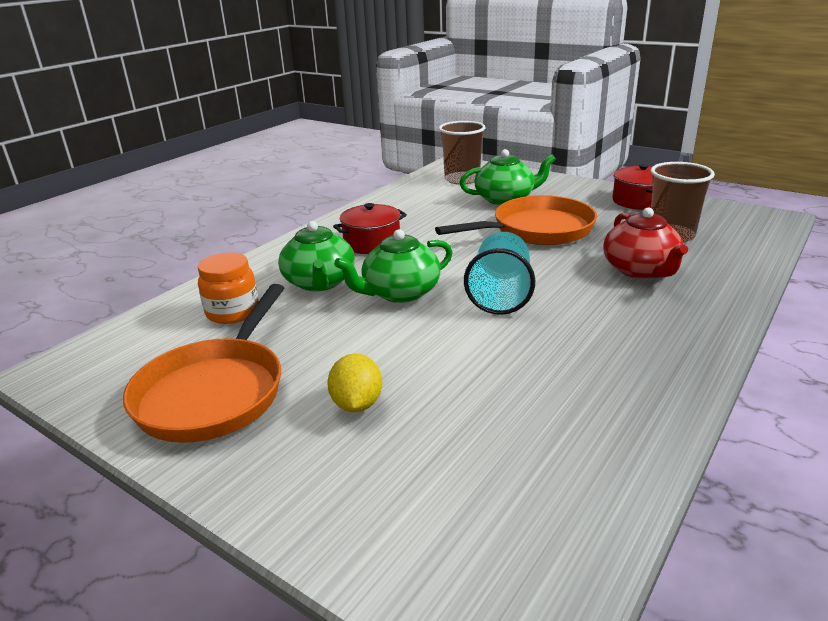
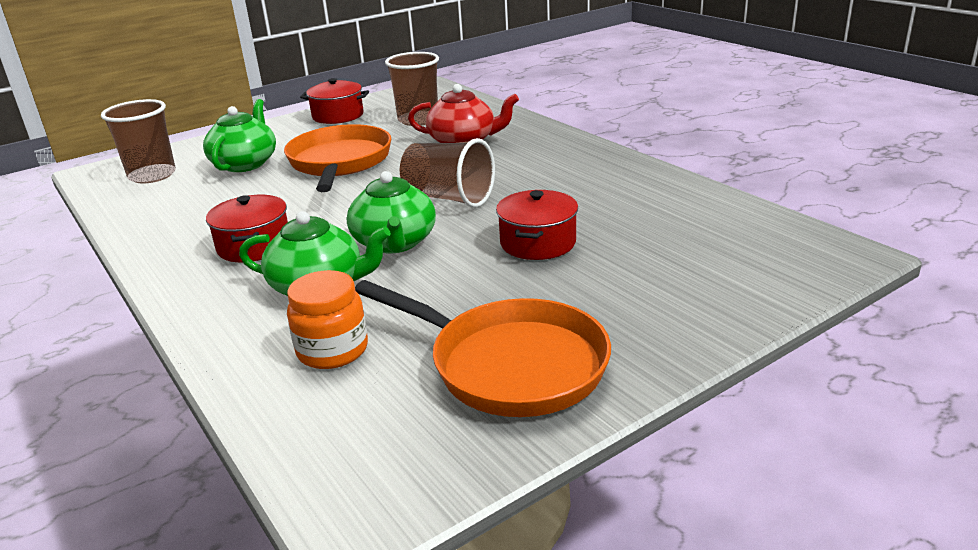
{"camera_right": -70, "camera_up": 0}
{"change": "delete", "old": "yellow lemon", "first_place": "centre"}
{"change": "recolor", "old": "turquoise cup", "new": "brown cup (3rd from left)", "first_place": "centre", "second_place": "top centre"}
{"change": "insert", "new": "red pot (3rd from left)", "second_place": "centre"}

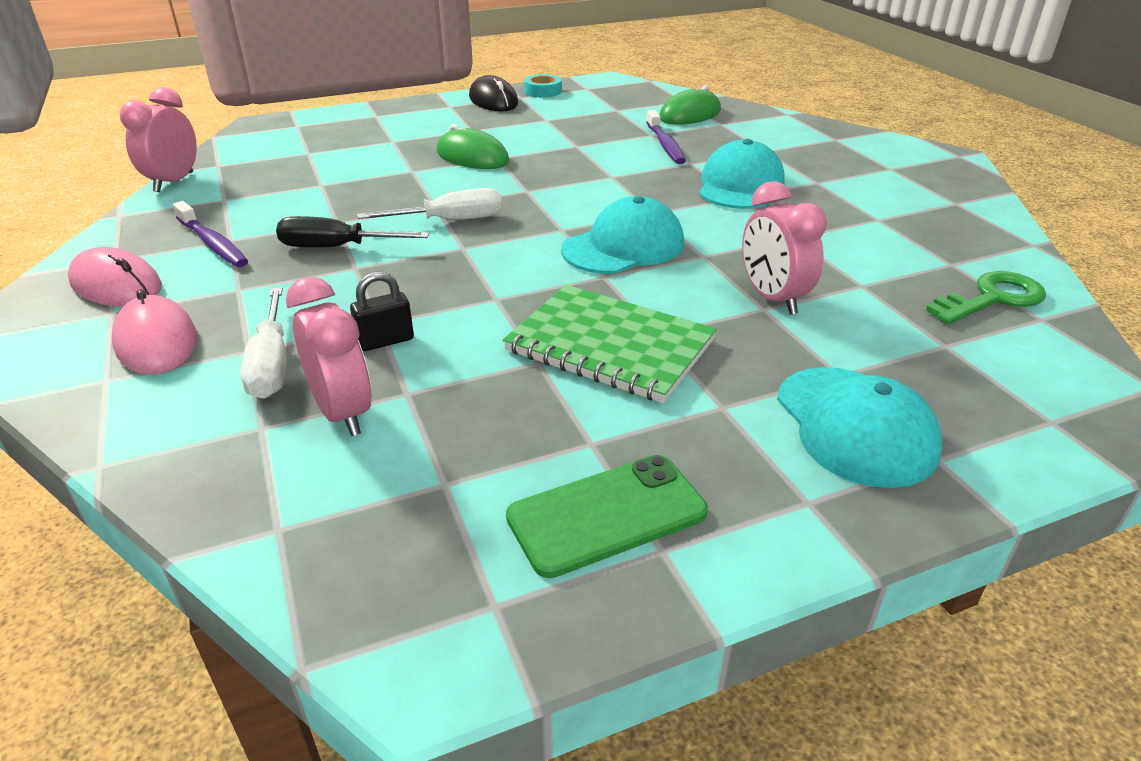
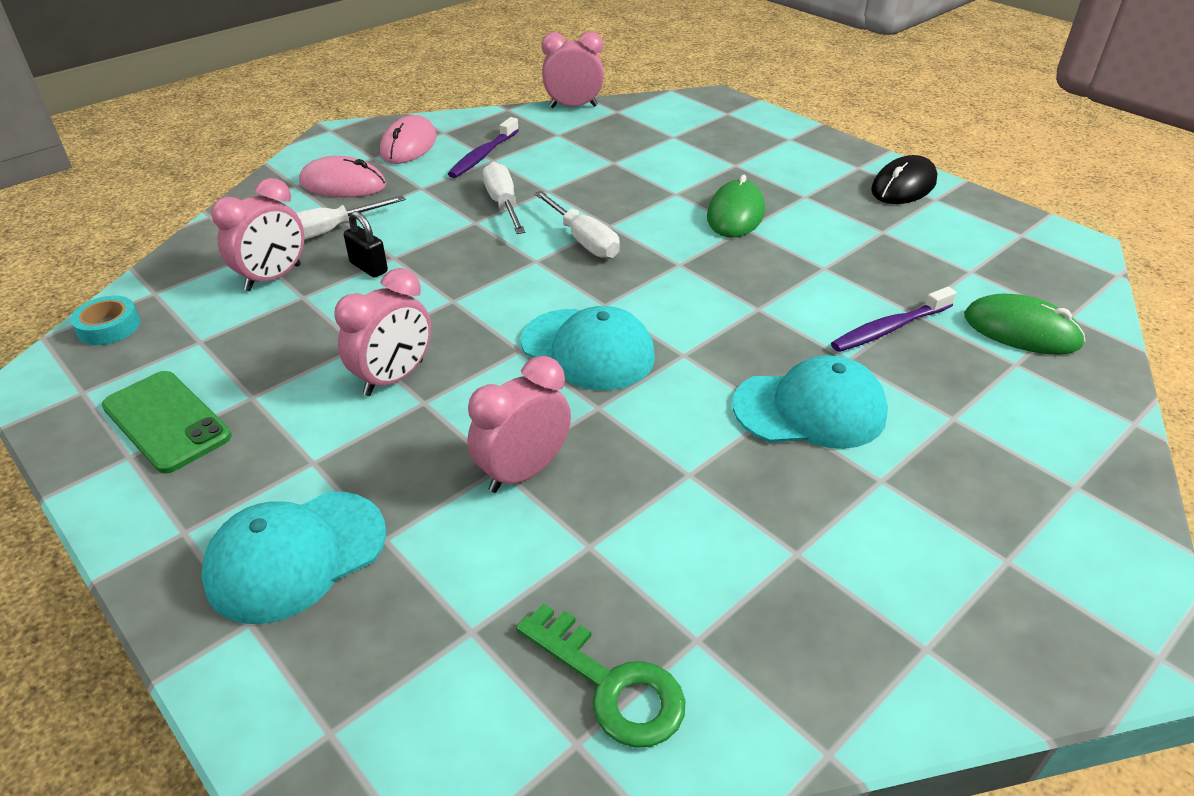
{"camera_right": 70, "camera_up": 5}
{"change": "rotate", "old": "pink mouse (2nd from left in the first image)", "first_place": "middle left", "second_place": "top left", "degrees": 60}
{"change": "recolor", "old": "black screwdriver", "new": "white screwdriver (2nd from left)", "first_place": "top left", "second_place": "top centre"}
{"change": "replace", "old": "green notebook", "new": "pink clock (2nd from left)", "first_place": "centre", "second_place": "middle left"}
{"change": "move", "old": "turquoise tape", "first_place": "top centre", "second_place": "middle left"}

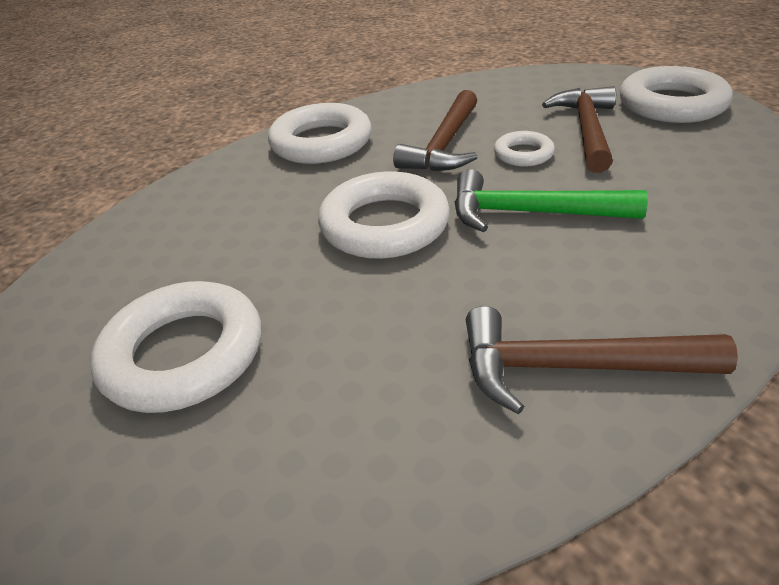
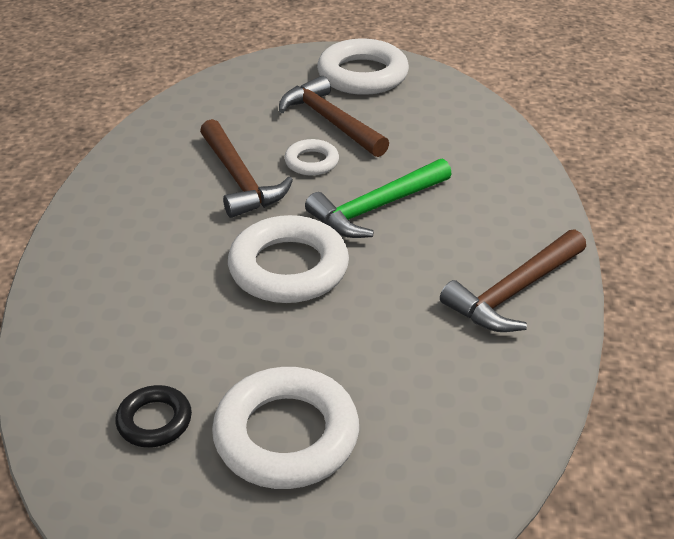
{"camera_right": -50, "camera_up": 0}
{"change": "delete", "old": "white ring (2nd from left)", "first_place": "top centre"}
{"change": "insert", "new": "black ring", "second_place": "bottom left"}

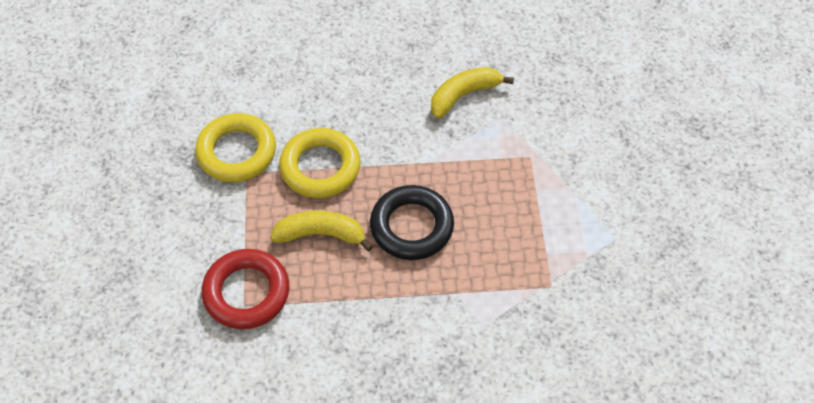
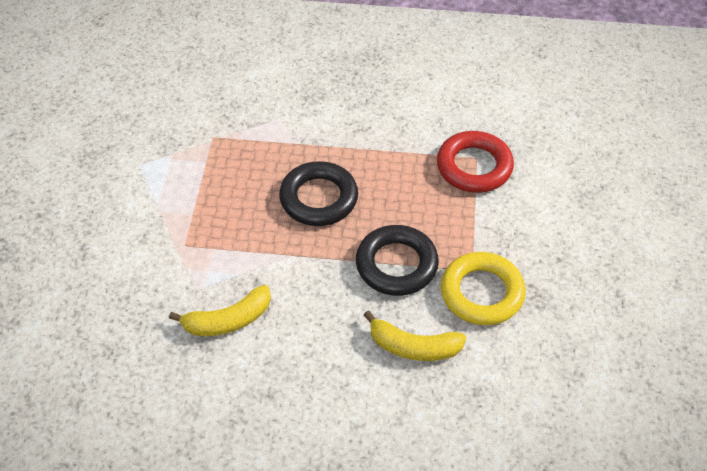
{"camera_right": -170, "camera_up": -5}
{"change": "move", "old": "yellow banana (1st from left in the first image)", "new": "yellow banana (2nd from left)", "first_place": "centre", "second_place": "bottom centre"}
{"change": "recolor", "old": "yellow ring (2nd from left)", "new": "black ring (2nd from left)", "first_place": "centre", "second_place": "centre"}

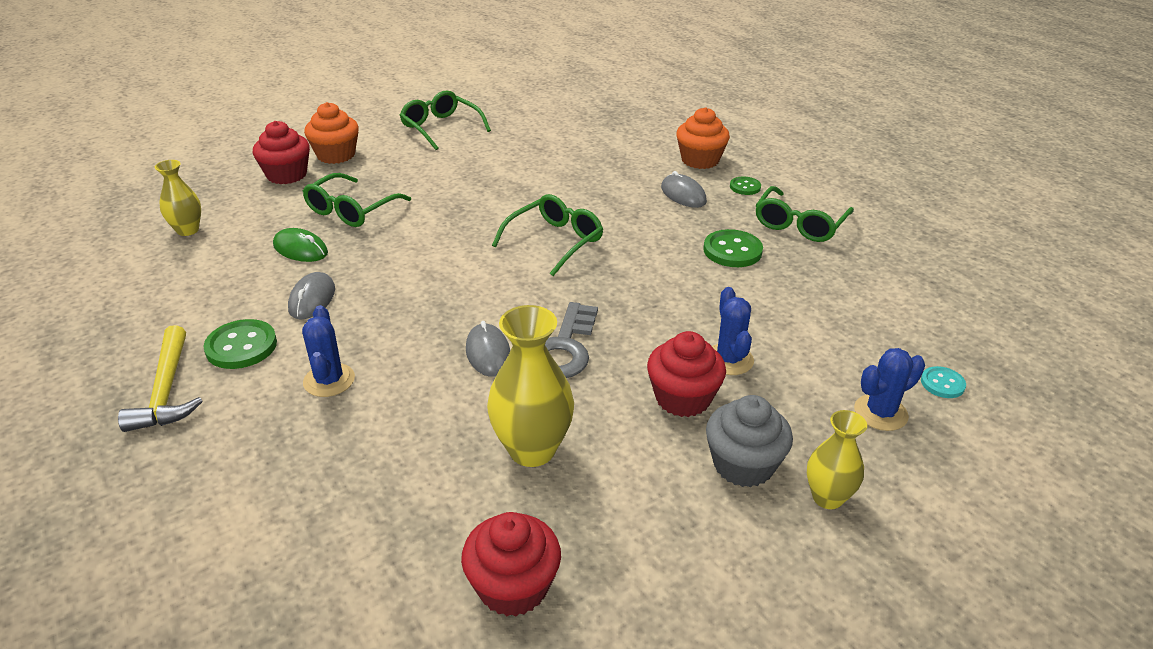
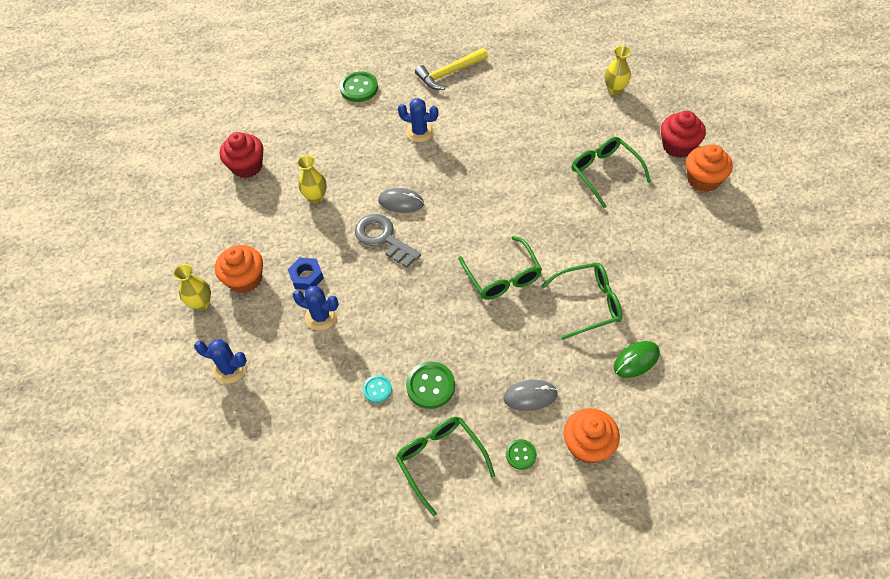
{"camera_right": 120, "camera_up": 20}
{"change": "rotate", "old": "yellow hammer", "first_place": "middle left", "second_place": "top centre", "degrees": -45}
{"change": "move", "old": "green button (1st from left)", "first_place": "middle left", "second_place": "top centre"}
{"change": "move", "old": "green mouse", "first_place": "middle left", "second_place": "middle right"}
{"change": "delete", "old": "grey mouse (1st from left)", "first_place": "middle left"}
{"change": "move", "old": "green glasses (2nd from left in the first image)", "new": "green glasses (3rd from left)", "first_place": "top centre", "second_place": "centre"}
{"change": "resize", "old": "yellow vase (2nd from left)", "first_place": "centre", "second_place": "top centre", "factor": 0.61}
{"change": "replace", "old": "red cupcake (3rd from left)", "new": "blue nut", "first_place": "centre", "second_place": "centre"}
{"change": "recolor", "old": "grey cupcake", "new": "orange cupcake (1st from left)", "first_place": "bottom centre", "second_place": "middle left"}
{"change": "rotate", "old": "blue cactus (3rd from left in the first image)", "first_place": "middle right", "second_place": "middle left", "degrees": -75}
{"change": "move", "old": "turquoise button", "first_place": "middle right", "second_place": "bottom centre"}

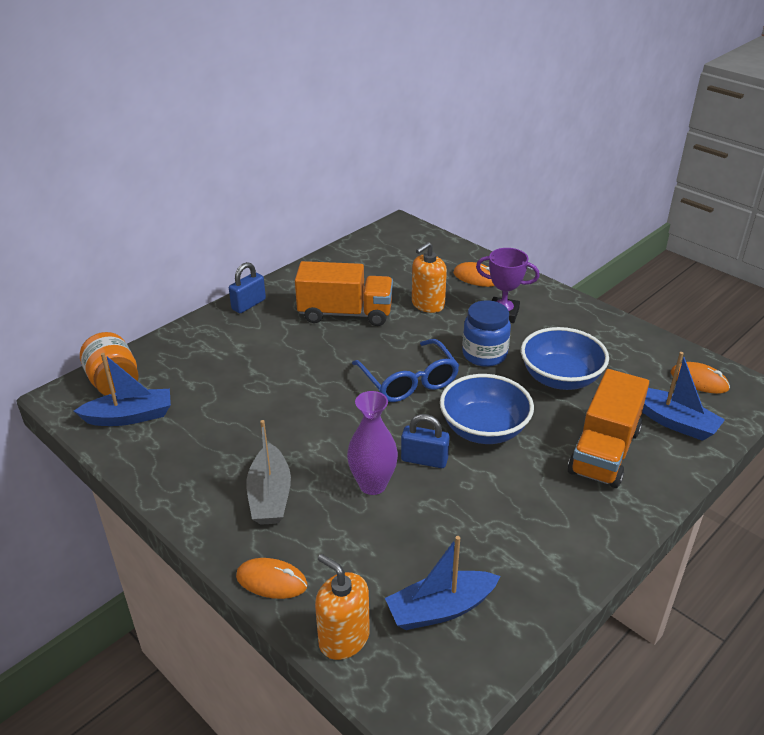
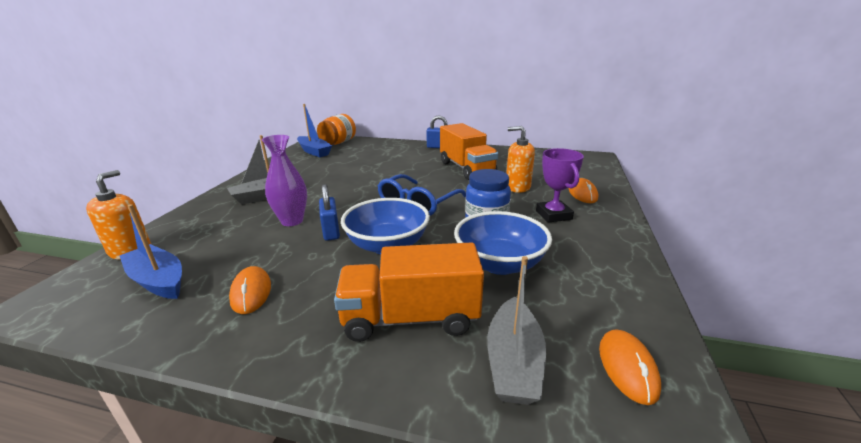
{"camera_right": 60, "camera_up": -10}
{"change": "move", "old": "orange mouse (1st from left)", "first_place": "bottom centre", "second_place": "middle left"}
{"change": "recolor", "old": "blue boat (3rd from left)", "new": "grey boat (2nd from left)", "first_place": "middle right", "second_place": "bottom centre"}

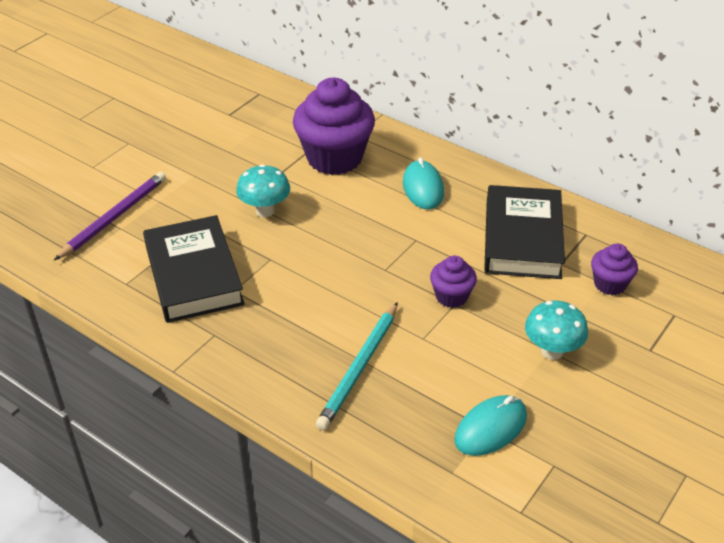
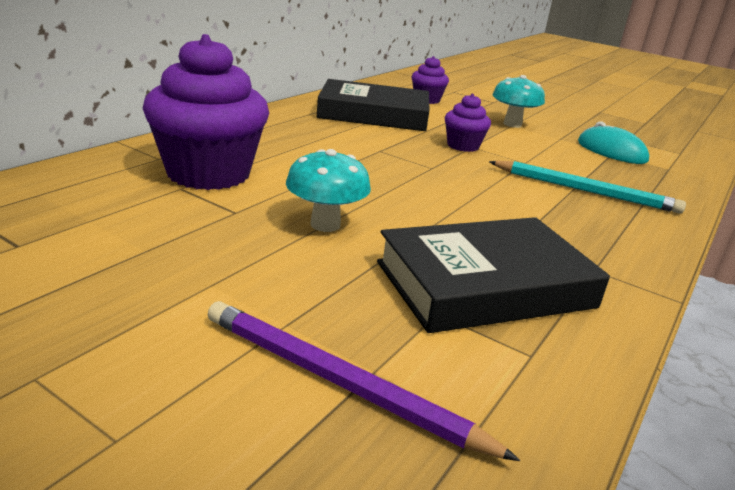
{"camera_right": -95, "camera_up": -15}
{"change": "delete", "old": "turquoise mouse (1st from left)", "first_place": "centre"}

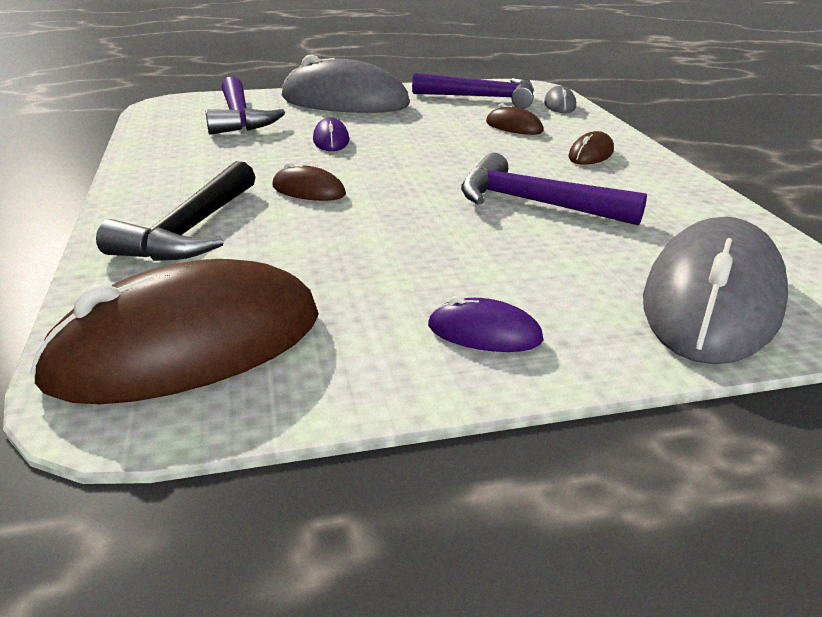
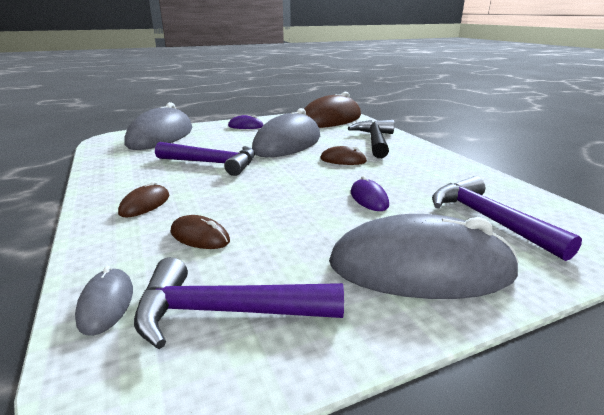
{"camera_right": 170, "camera_up": -5}
{"change": "insert", "new": "grey mouse (3rd from left)", "second_place": "top centre"}

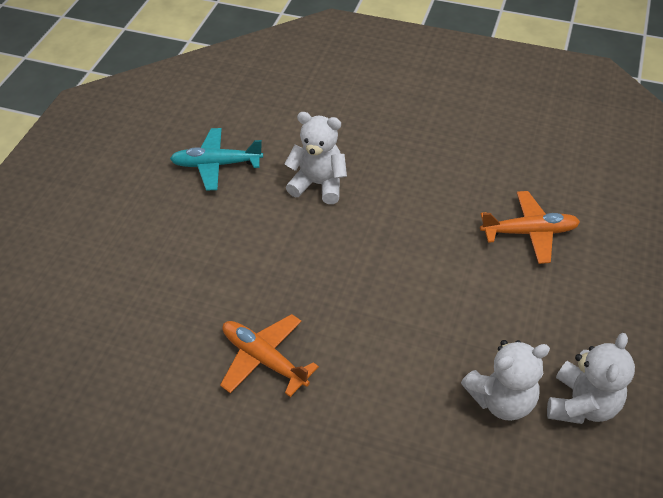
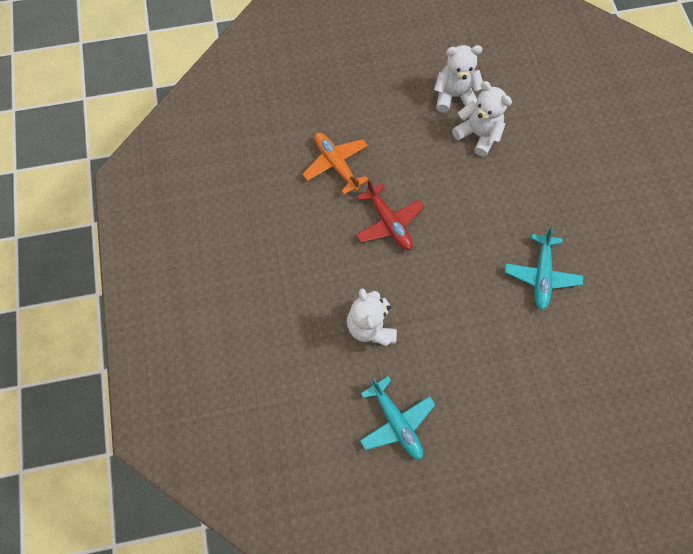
{"camera_right": -120, "camera_up": 20}
{"change": "recolor", "old": "orange plane (1st from left)", "new": "turquoise plane (2nd from left)", "first_place": "bottom centre", "second_place": "middle right"}
{"change": "insert", "new": "red plane", "second_place": "centre"}

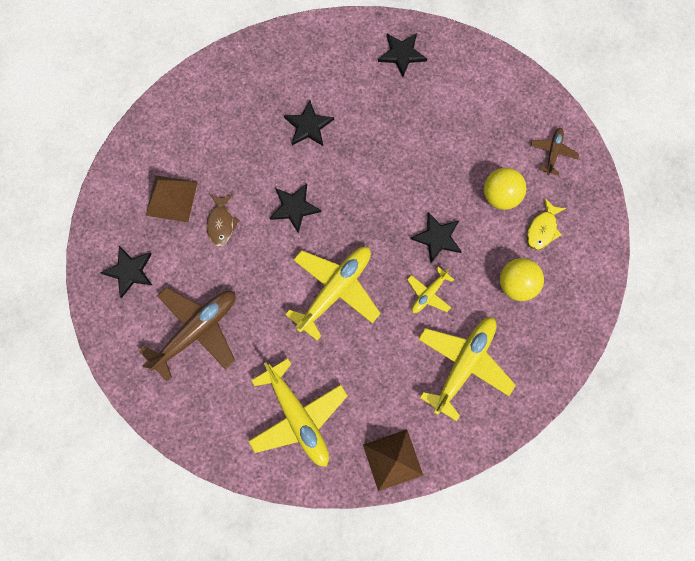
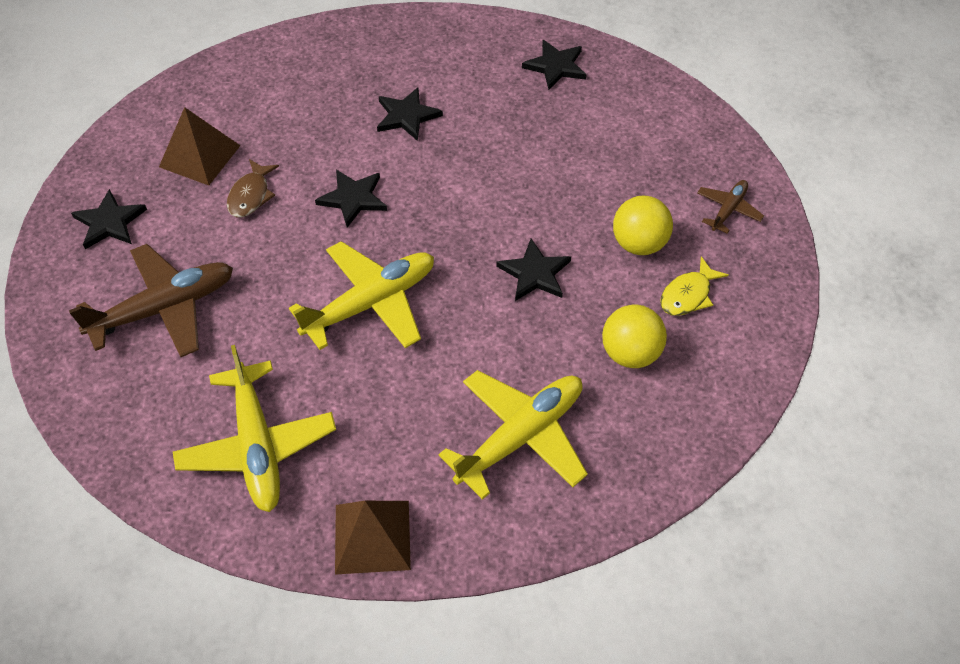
{"camera_right": 15, "camera_up": -20}
{"change": "delete", "old": "yellow plane (3rd from left)", "first_place": "centre"}

